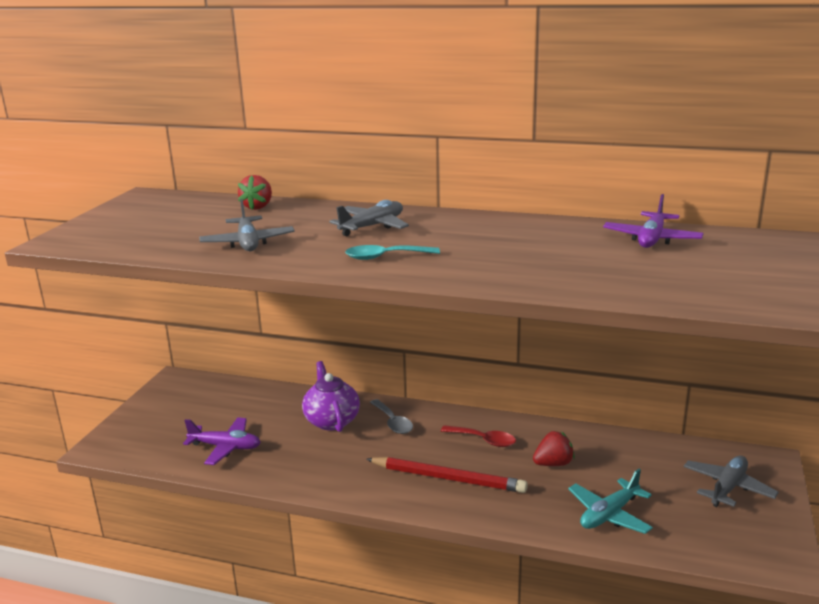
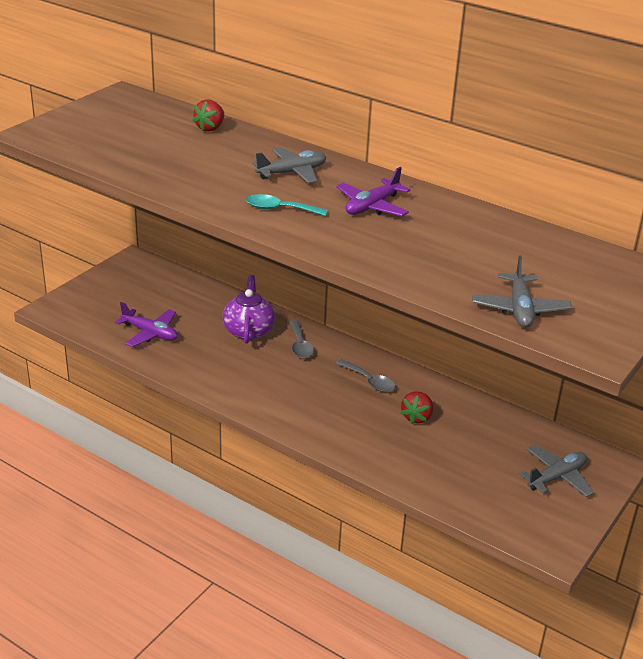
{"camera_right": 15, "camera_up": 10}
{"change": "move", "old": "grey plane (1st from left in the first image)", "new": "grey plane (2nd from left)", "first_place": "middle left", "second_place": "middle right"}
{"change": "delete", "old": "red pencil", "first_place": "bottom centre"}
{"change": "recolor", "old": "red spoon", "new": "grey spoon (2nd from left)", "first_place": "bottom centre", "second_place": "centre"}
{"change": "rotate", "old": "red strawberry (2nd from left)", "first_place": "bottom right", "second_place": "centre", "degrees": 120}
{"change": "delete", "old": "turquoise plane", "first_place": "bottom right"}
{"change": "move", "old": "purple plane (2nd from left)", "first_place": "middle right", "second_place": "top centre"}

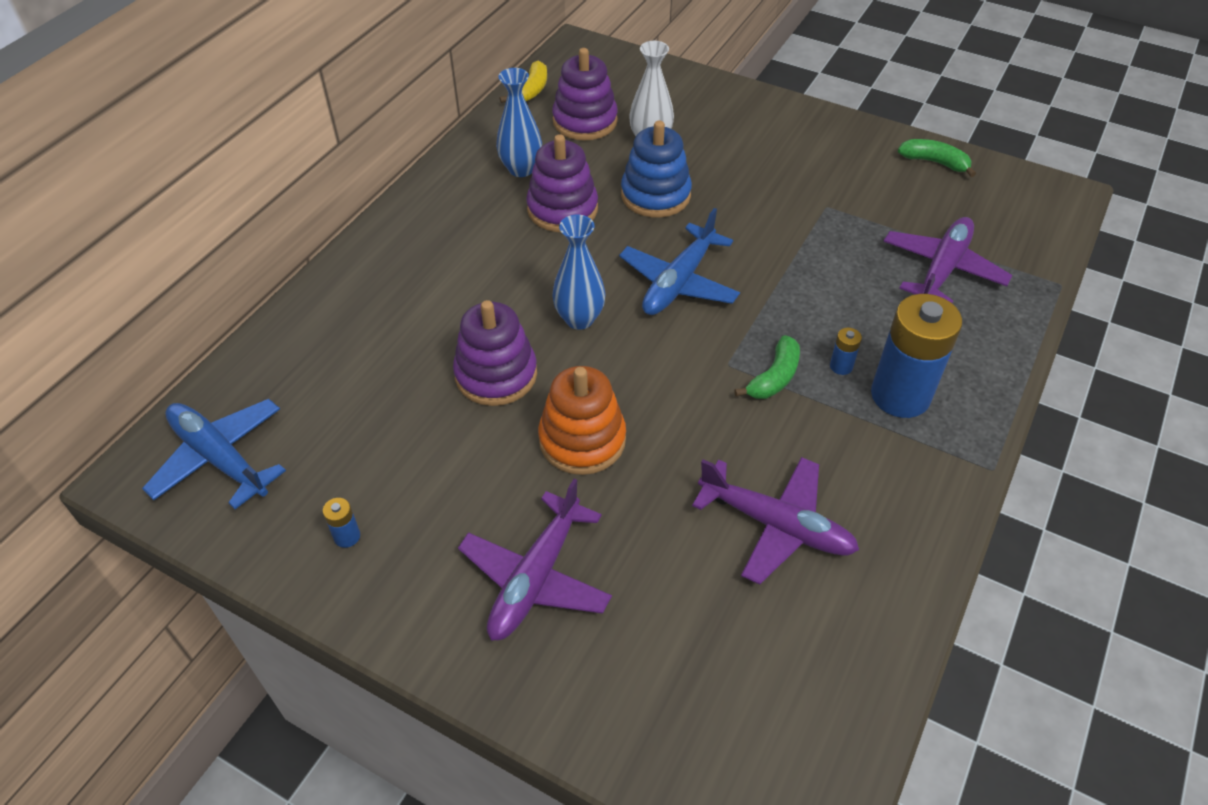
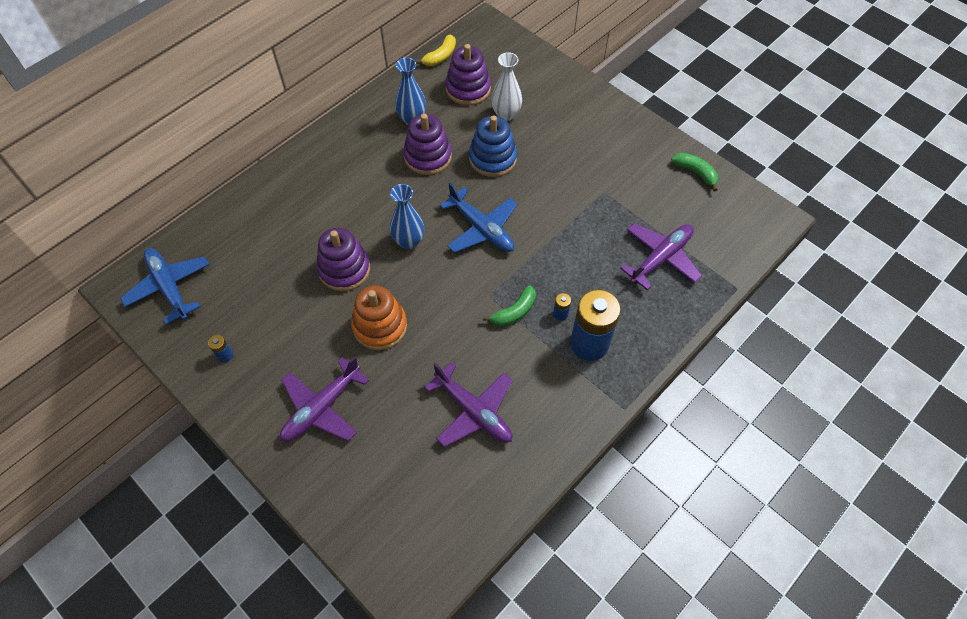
{"camera_right": 15, "camera_up": 10}
{"change": "rotate", "old": "blue plane (2nd from left)", "first_place": "top centre", "second_place": "centre", "degrees": -90}

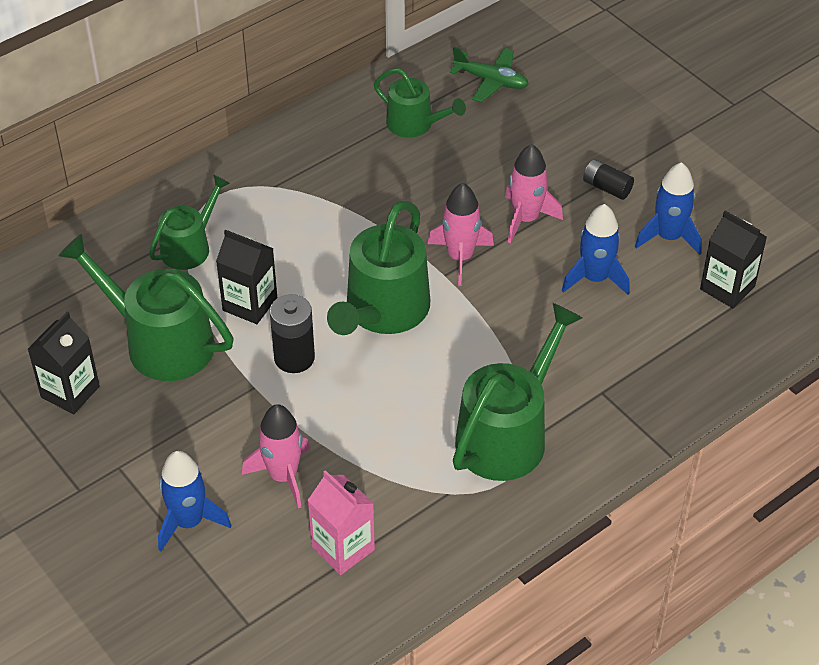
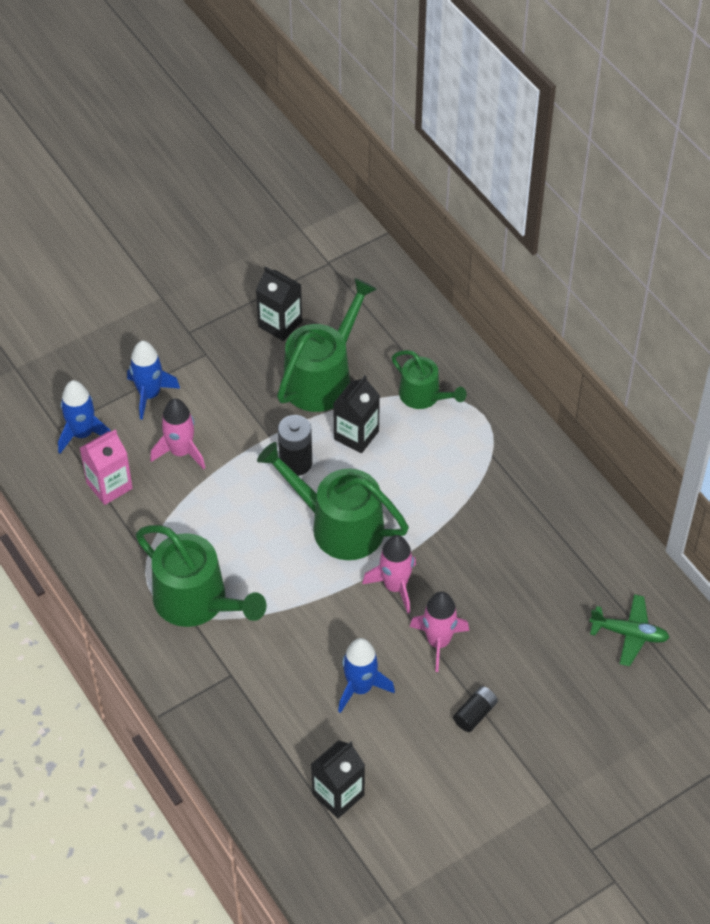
{"camera_right": 95, "camera_up": 5}
{"change": "delete", "old": "green watering can (4th from left)", "first_place": "top centre"}
{"change": "rotate", "old": "green plane", "first_place": "top centre", "second_place": "bottom right", "degrees": -105}
{"change": "move", "old": "blue rocket (3rd from left in the first image)", "new": "blue rocket (1st from left)", "first_place": "top right", "second_place": "middle left"}

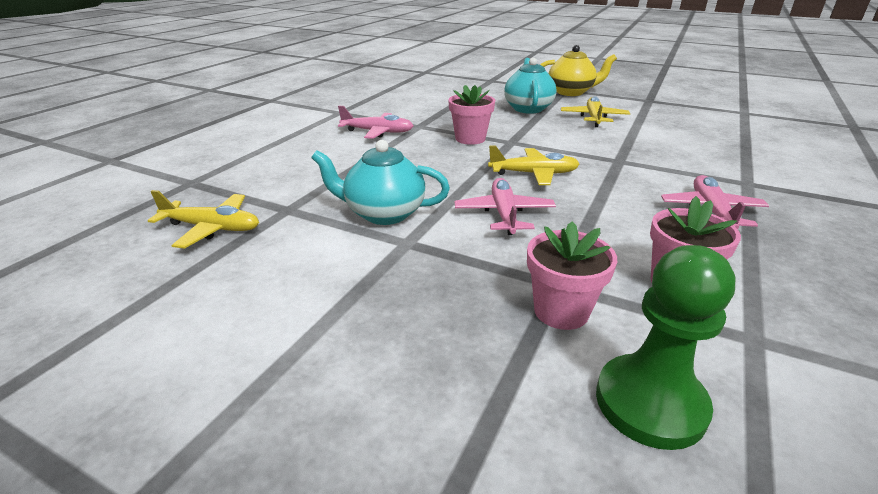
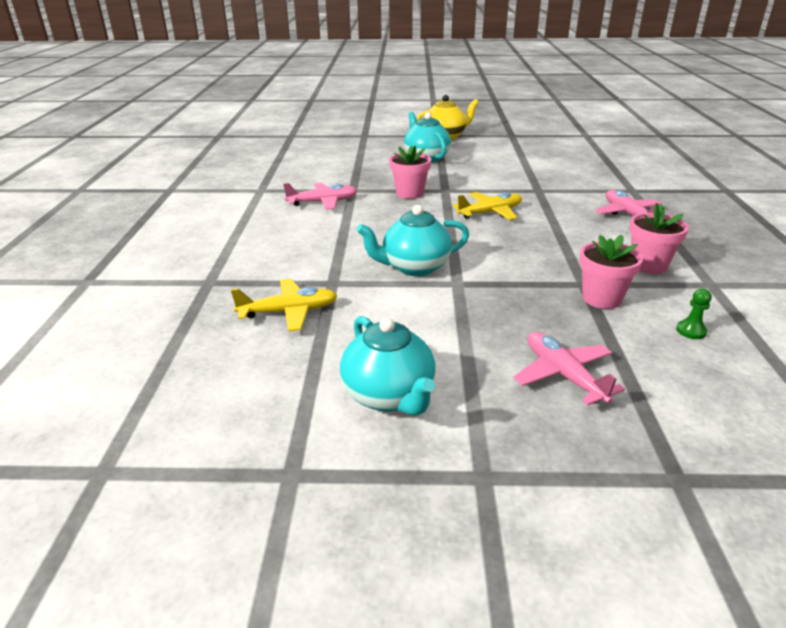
{"camera_right": -25, "camera_up": 0}
{"change": "move", "old": "pink plane (2nd from left)", "first_place": "centre", "second_place": "middle right"}
{"change": "delete", "old": "yellow plane (3rd from left)", "first_place": "top right"}
{"change": "resize", "old": "green pawn", "first_place": "bottom right", "second_place": "middle right", "factor": 0.43}
{"change": "insert", "new": "turquoise teapot (1st from left)", "second_place": "centre"}

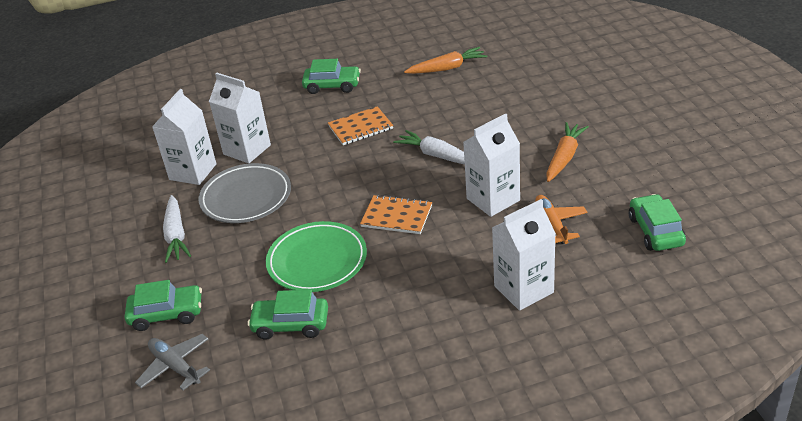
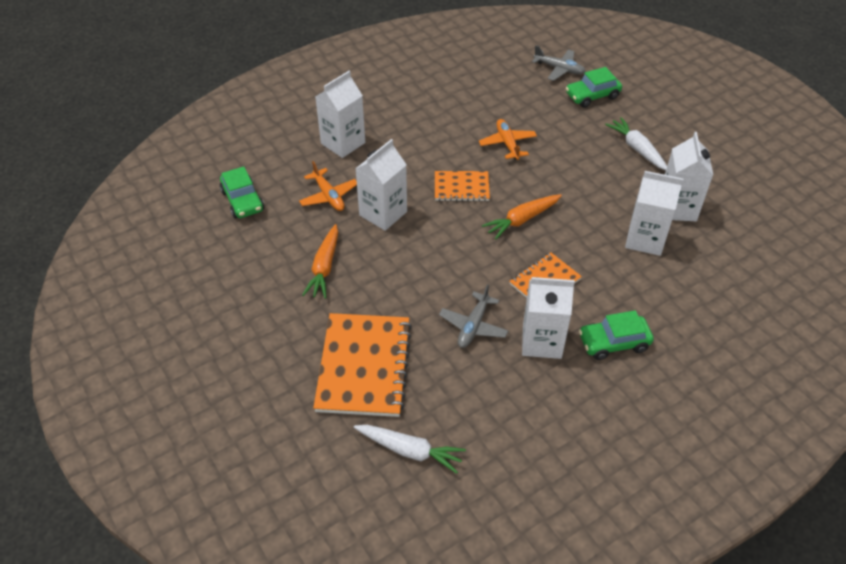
{"camera_right": 160, "camera_up": 10}
{"change": "delete", "old": "grey plate", "first_place": "middle left"}
{"change": "delete", "old": "green car (2nd from left)", "first_place": "bottom centre"}
{"change": "replace", "old": "green plate", "new": "orange plane (2nd from left)", "first_place": "centre", "second_place": "top centre"}
{"change": "move", "old": "white carrot (2nd from left in the first image)", "new": "white carrot (1st from left)", "first_place": "centre", "second_place": "bottom centre"}
{"change": "move", "old": "orange carrot (1st from left in the first image)", "new": "orange carrot (2nd from left)", "first_place": "top centre", "second_place": "centre"}
{"change": "insert", "new": "orange notebook (1st from left)", "second_place": "centre"}
{"change": "insert", "new": "grey plane (1st from left)", "second_place": "centre"}
{"change": "insert", "new": "white carton (3rd from left)", "second_place": "centre"}

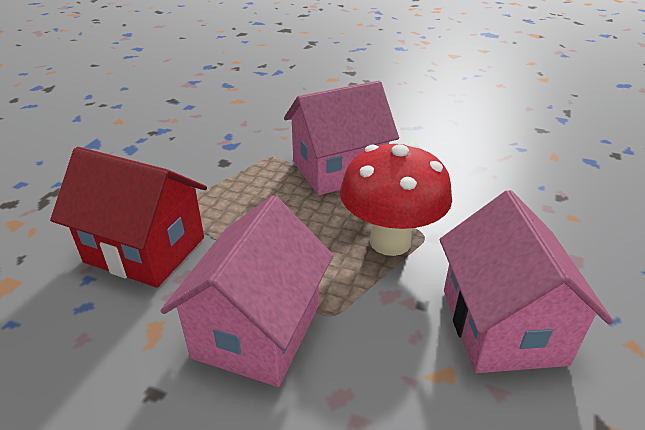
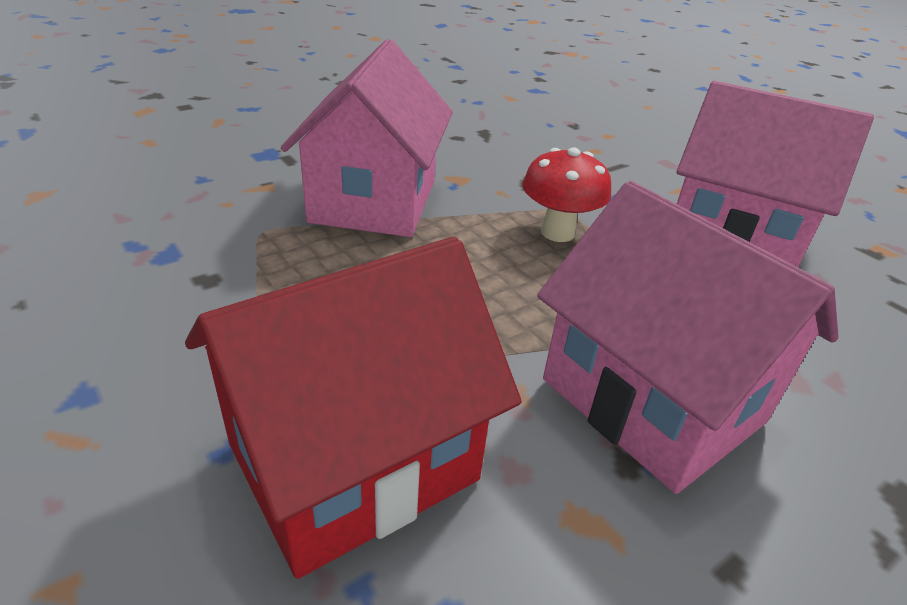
{"camera_right": -60, "camera_up": 0}
{"change": "resize", "old": "red mushroom", "first_place": "centre", "second_place": "top centre", "factor": 0.59}

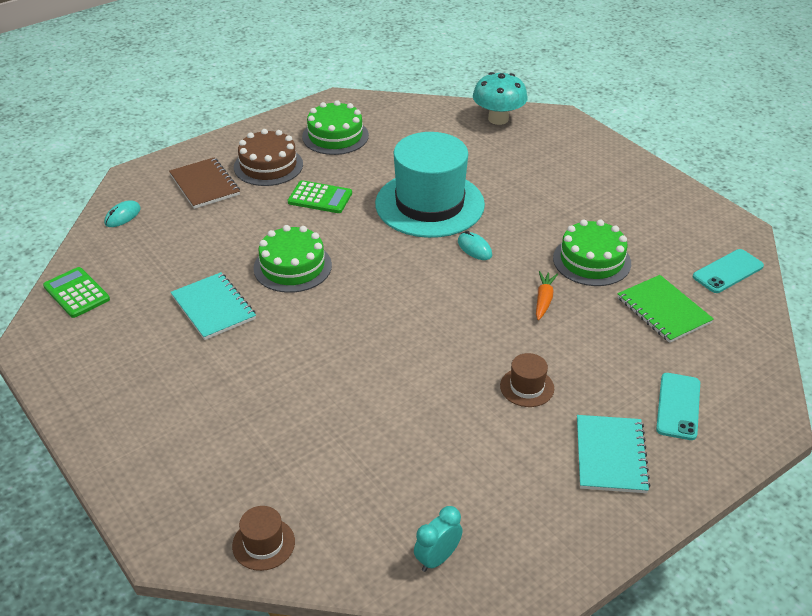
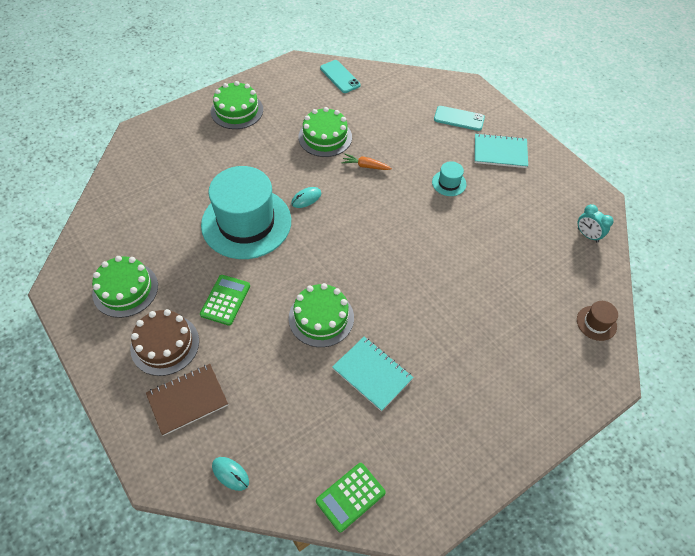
{"camera_right": -90, "camera_up": 15}
{"change": "rotate", "old": "turquoise notebook (1st from left)", "first_place": "middle left", "second_place": "bottom centre", "degrees": 75}
{"change": "delete", "old": "turquoise mushroom", "first_place": "top centre"}
{"change": "recolor", "old": "brown hat (2nd from left)", "new": "turquoise hat (2nd from left)", "first_place": "centre", "second_place": "top centre"}
{"change": "delete", "old": "green notebook", "first_place": "middle right"}
{"change": "insert", "new": "green cake (2nd from left)", "second_place": "top centre"}

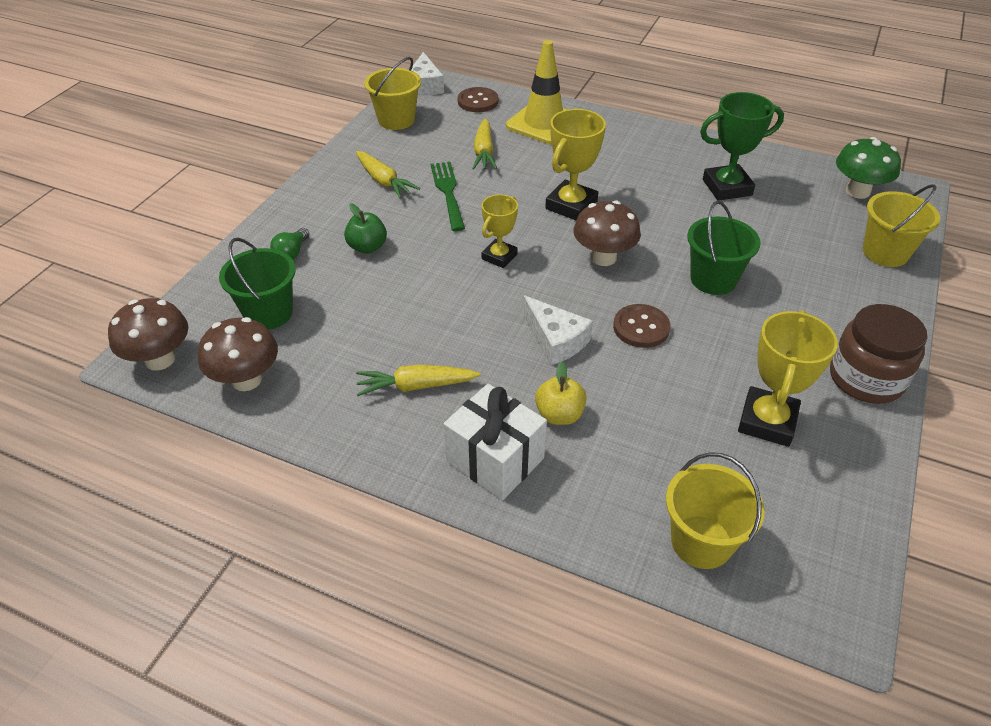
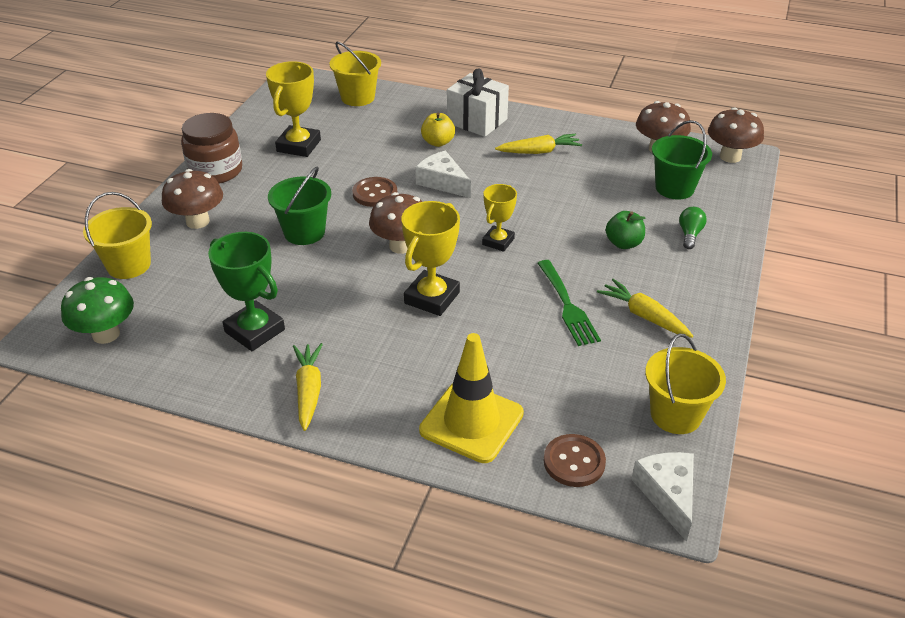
{"camera_right": 175, "camera_up": -5}
{"change": "move", "old": "yellow carrot (3rd from left in the first image)", "new": "yellow carrot (1st from left)", "first_place": "top centre", "second_place": "centre"}
{"change": "rotate", "old": "green trophy", "first_place": "top right", "second_place": "middle left", "degrees": 60}
{"change": "insert", "new": "brown mushroom (1st from left)", "second_place": "top left"}

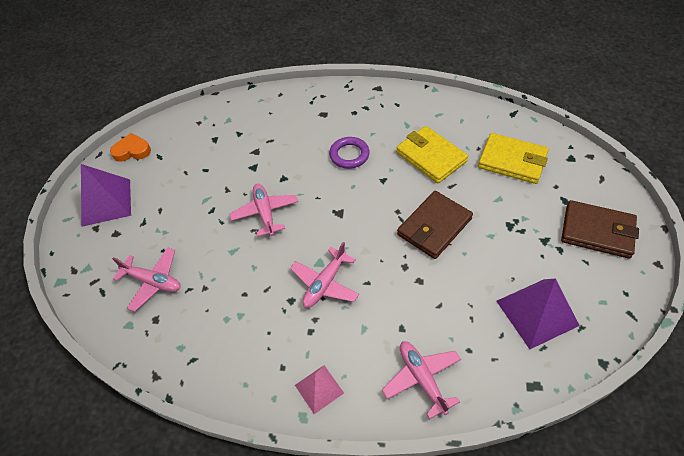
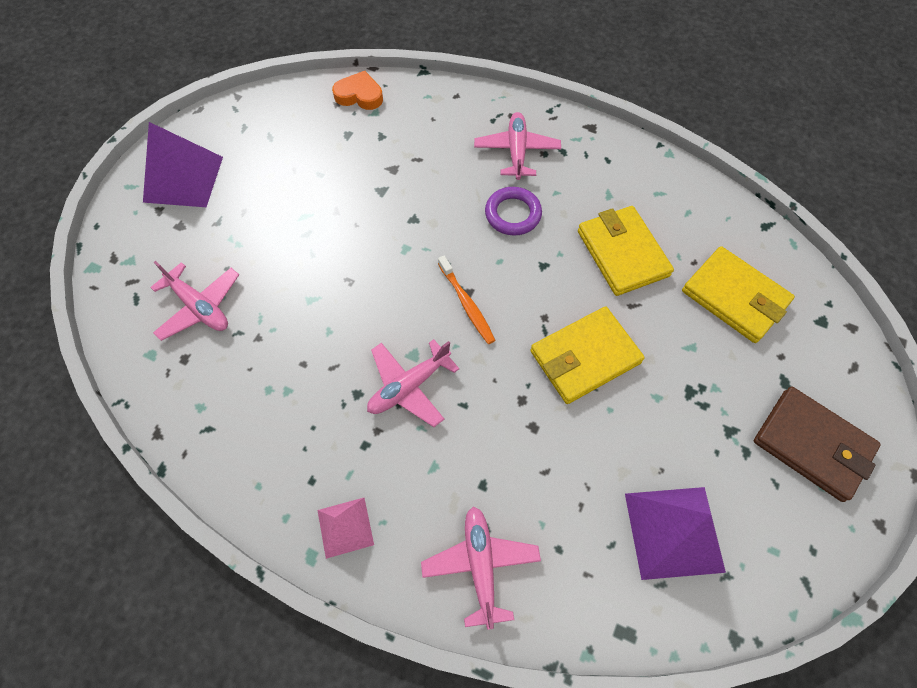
{"camera_right": 15, "camera_up": 10}
{"change": "move", "old": "orange heart", "first_place": "top left", "second_place": "top centre"}
{"change": "move", "old": "pink plane (2nd from left in the first image)", "new": "pink plane (4th from left)", "first_place": "centre", "second_place": "top centre"}
{"change": "recolor", "old": "brown wallet (1st from left)", "new": "yellow wallet (1st from left)", "first_place": "centre", "second_place": "centre"}
{"change": "insert", "new": "orange toothbrush", "second_place": "centre"}

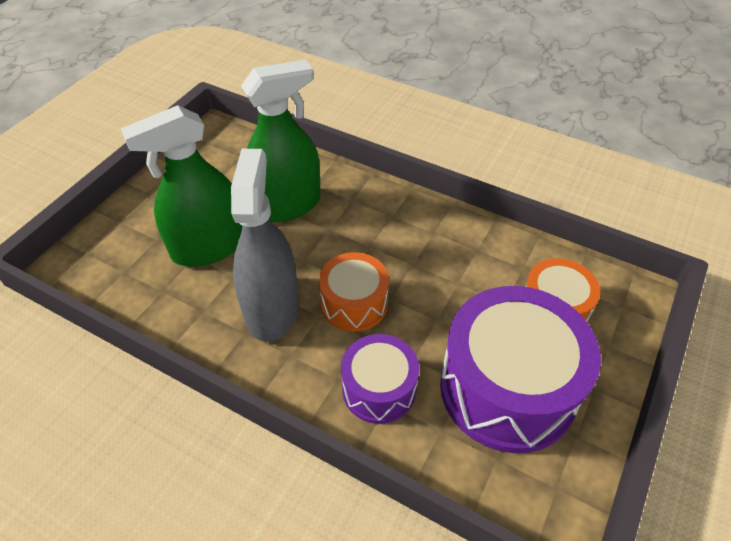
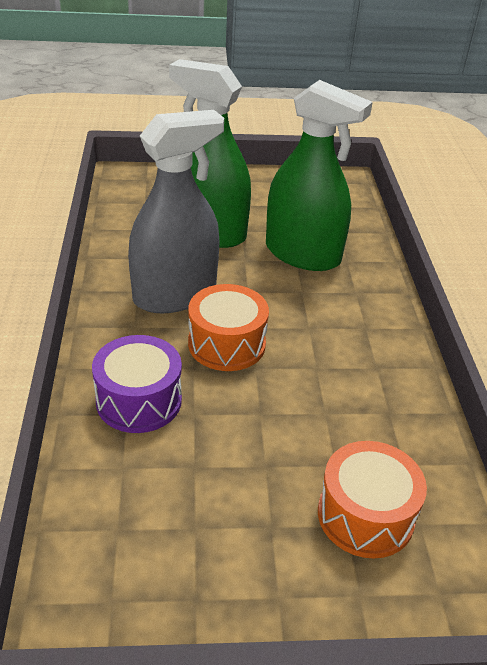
{"camera_right": 55, "camera_up": -10}
{"change": "delete", "old": "purple drum (2nd from left)", "first_place": "bottom right"}

